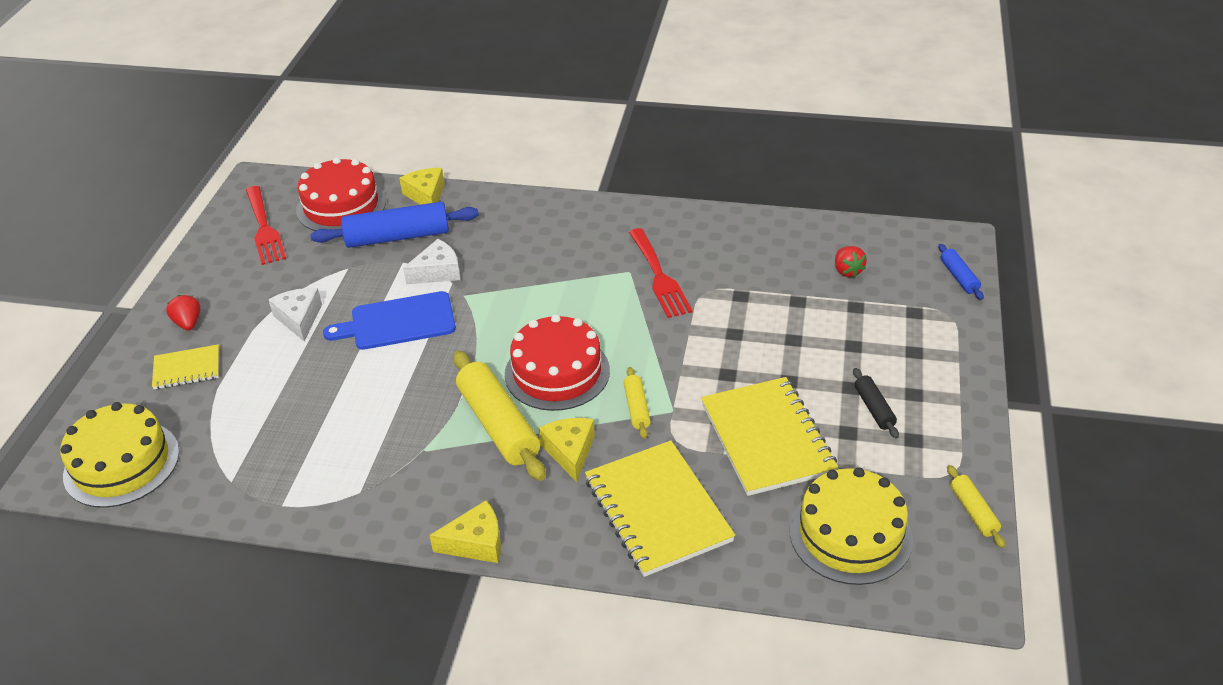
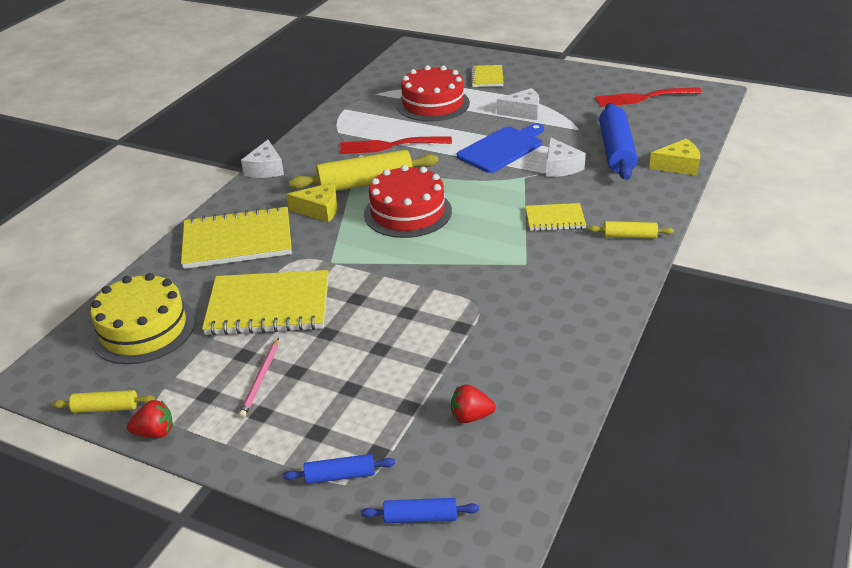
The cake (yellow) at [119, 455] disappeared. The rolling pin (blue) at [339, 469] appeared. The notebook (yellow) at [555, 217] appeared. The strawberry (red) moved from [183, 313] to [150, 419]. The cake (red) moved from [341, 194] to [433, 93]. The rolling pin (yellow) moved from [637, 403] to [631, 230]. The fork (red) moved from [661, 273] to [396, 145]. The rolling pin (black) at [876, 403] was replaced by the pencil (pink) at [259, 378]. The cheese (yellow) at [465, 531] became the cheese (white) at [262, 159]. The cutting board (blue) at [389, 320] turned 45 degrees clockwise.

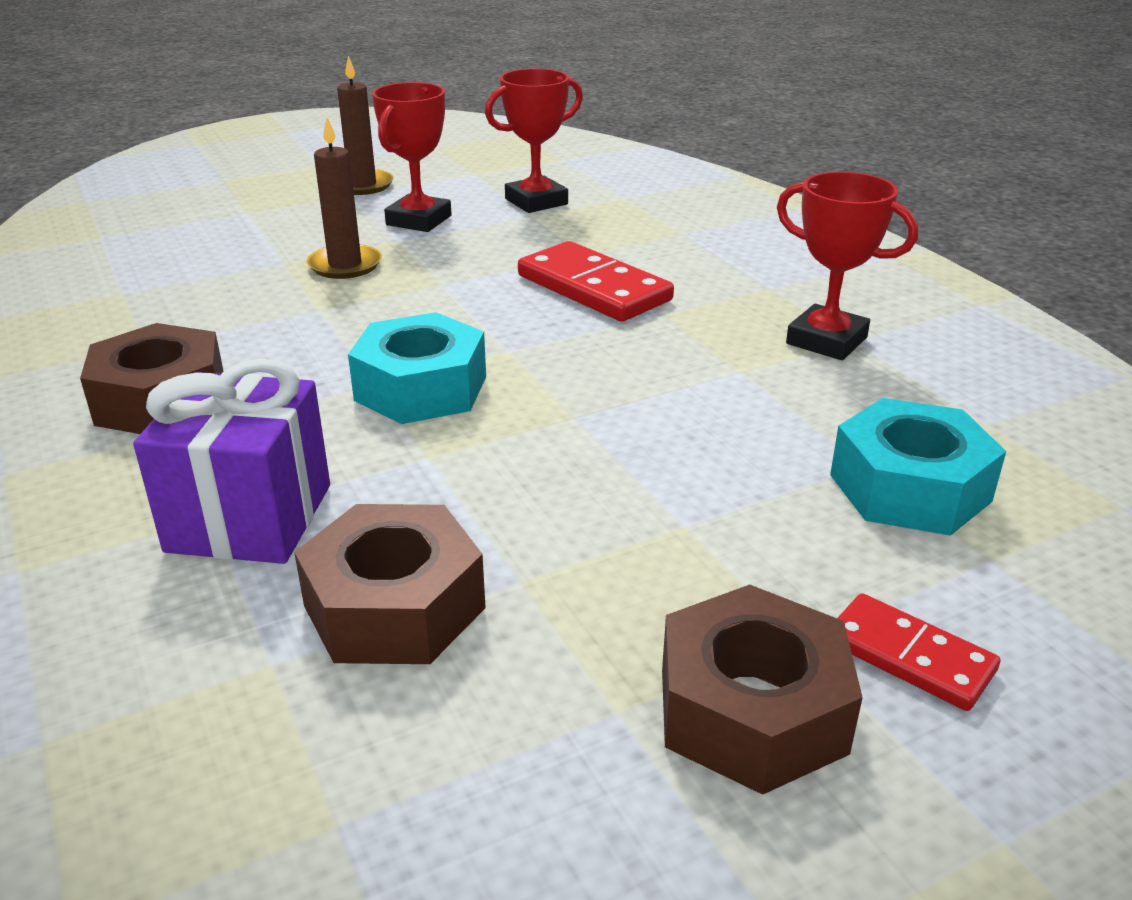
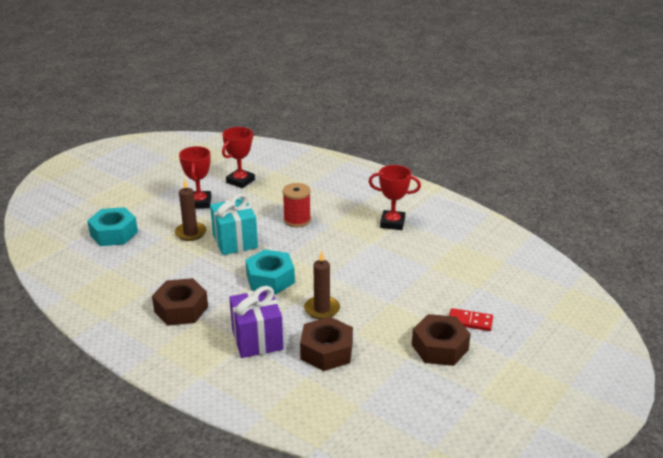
The gift (turquoise) at [234, 224] appeared. The candle (brown) moved from [365, 125] to [322, 285]. The nut (turquoise) moved from [918, 467] to [112, 226]. The domino (red) at [596, 281] was replaced by the spool (red) at [297, 205].

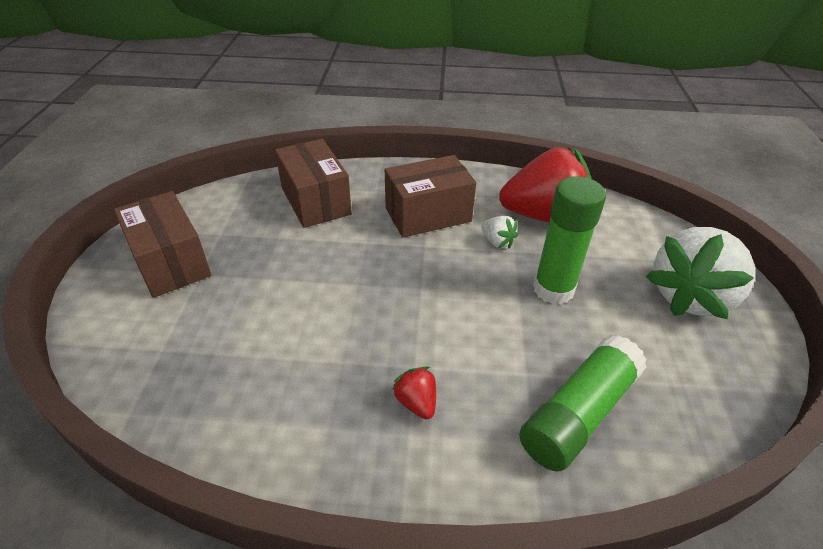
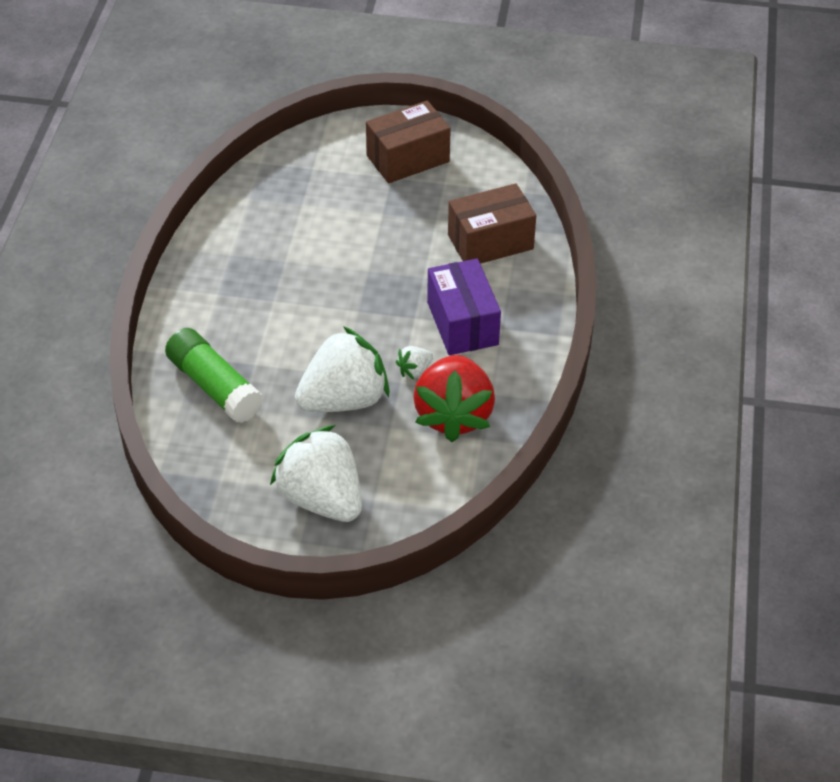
The strawberry (red) at [414, 393] disappeared. The glue stick (green) at [569, 240] was replaced by the strawberry (white) at [342, 369]. The box (brown) at [430, 196] became the box (purple) at [464, 307].

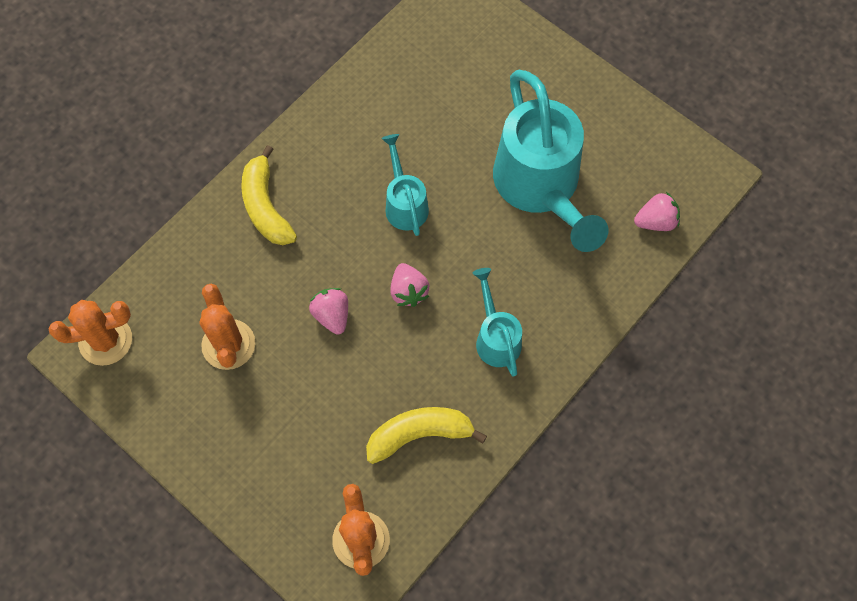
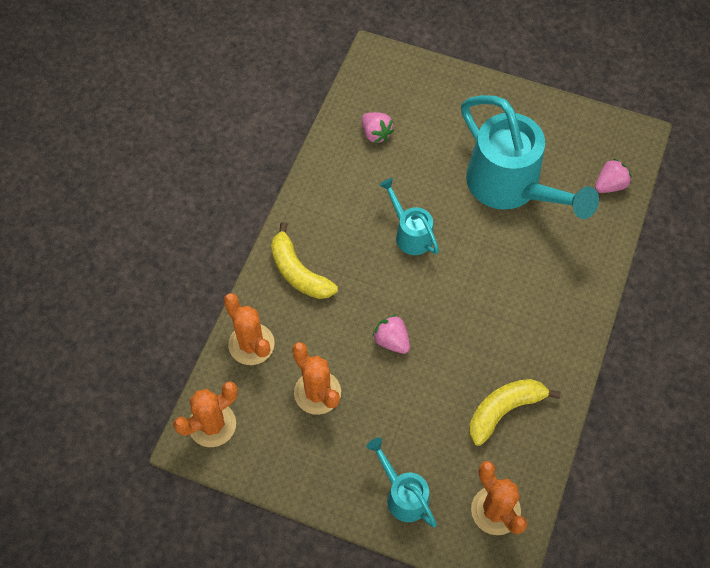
The cactus (orange) at [249, 329] appeared. The strawberry (pink) moved from [409, 285] to [378, 128]. The watering can (turquoise) moved from [497, 322] to [401, 482].

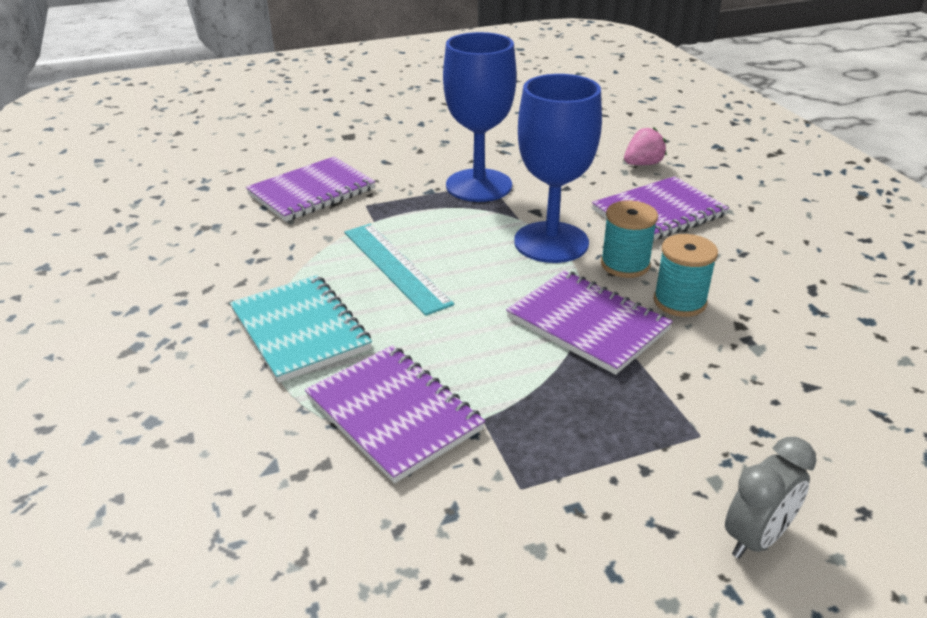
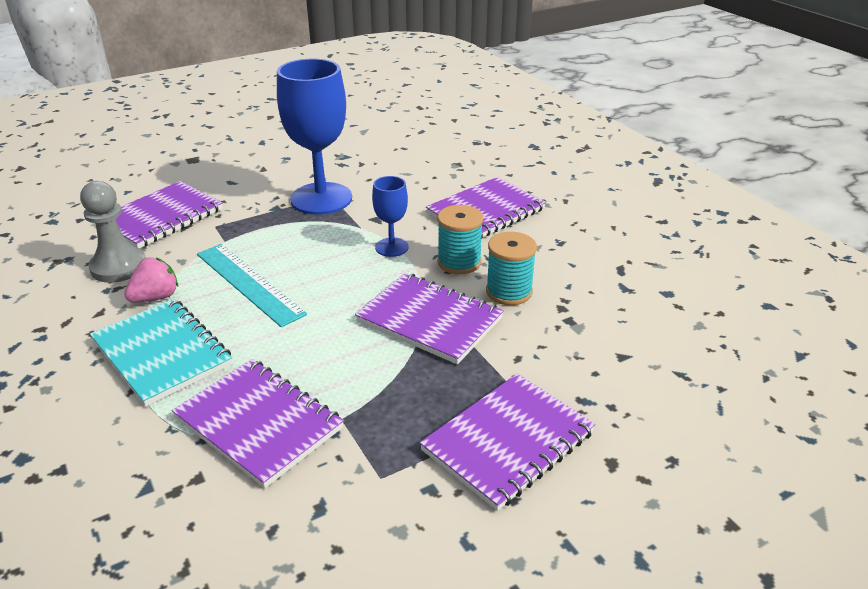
The clock (grey) at [770, 498] disappeared. The pawn (grey) at [113, 232] appeared. The notebook (purple) at [508, 442] appeared. The strawberry (pink) moved from [645, 146] to [151, 279]. The goblet (blue) at [558, 168] changed to 0.49 times the size.

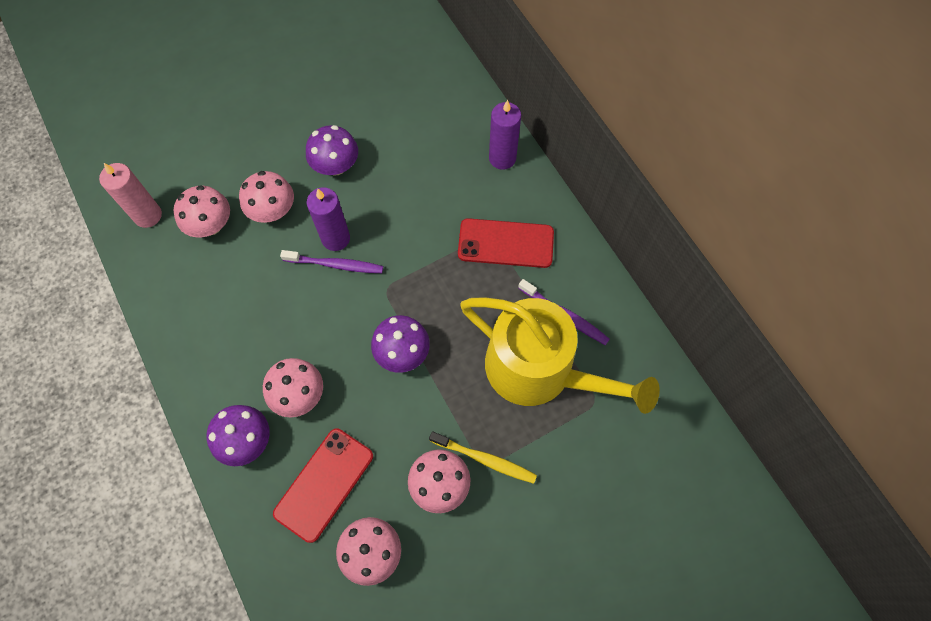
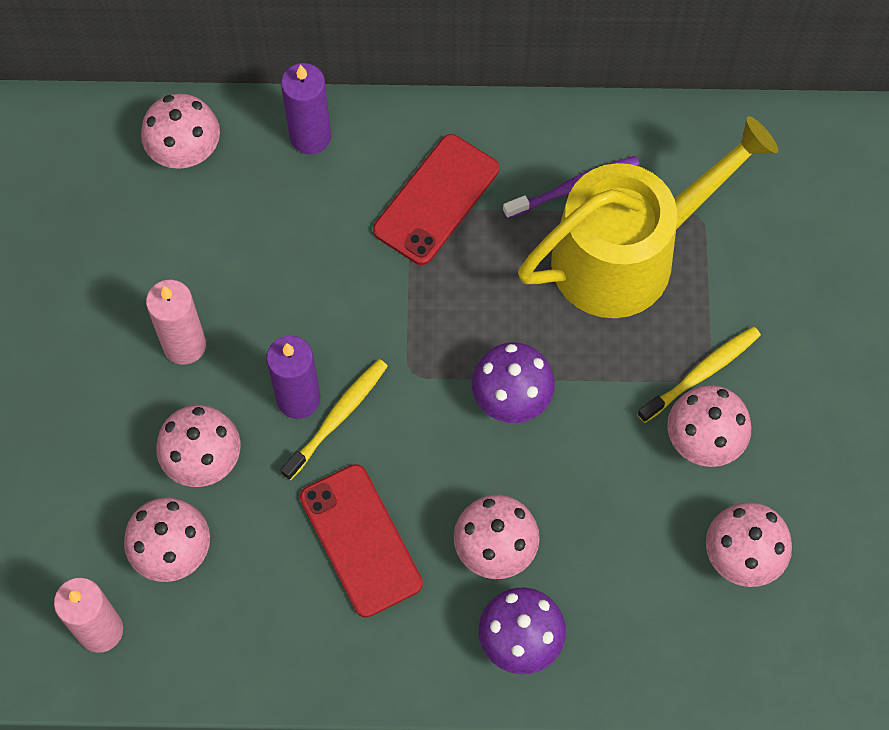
The mushroom (pink) at [180, 131] appeared. The phone (red) moved from [323, 486] to [361, 541]. The mushroom (purple) at [332, 150] was replaced by the candle (pink) at [176, 322]. The toothbrush (purple) at [331, 261] became the toothbrush (yellow) at [334, 420].

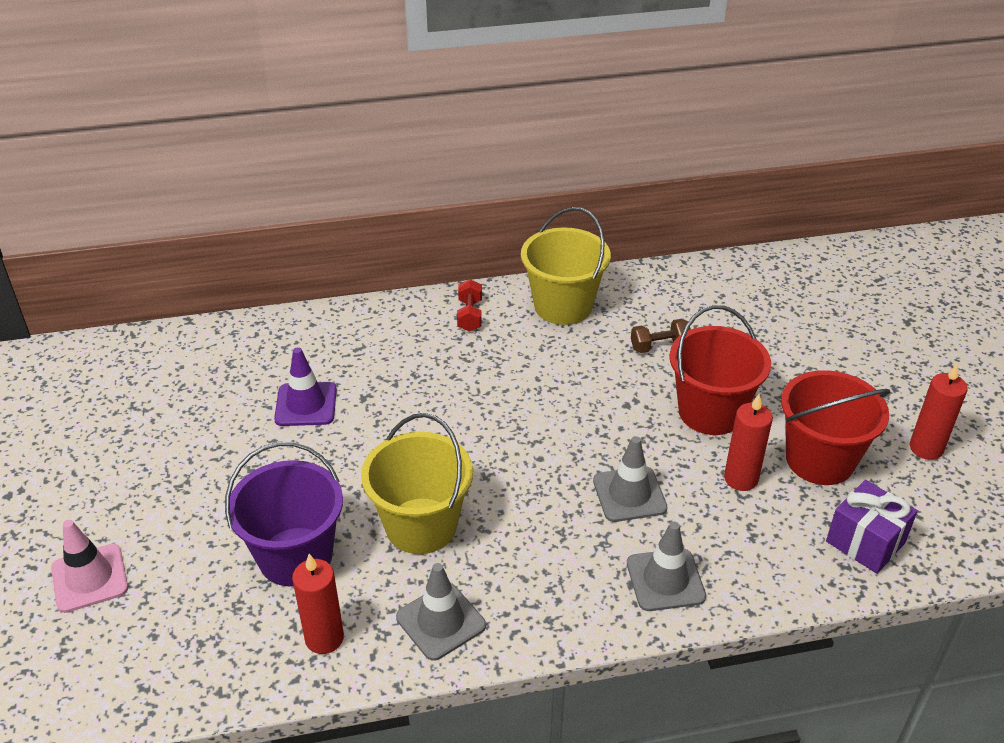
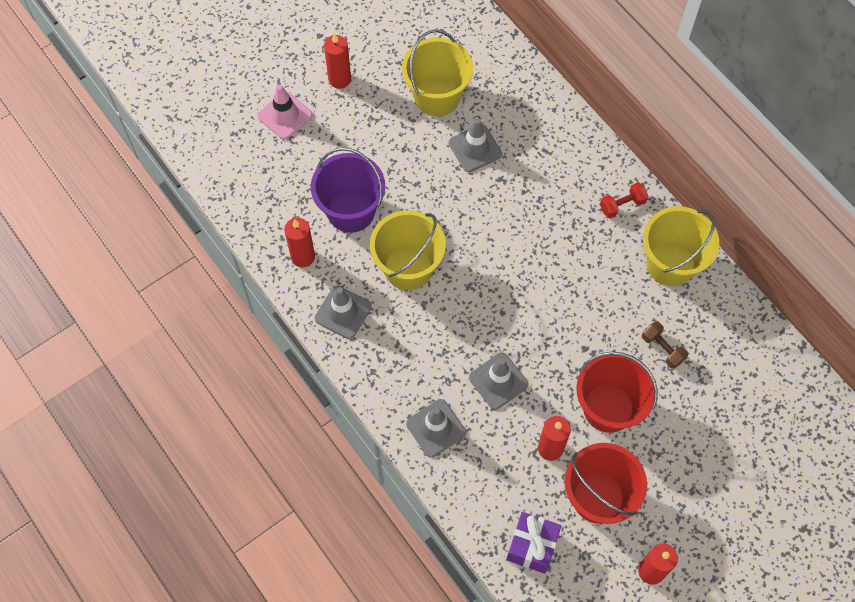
The candle (red) at [337, 61] appeared. The bucket (yellow) at [437, 72] appeared. The traffic cone (purple) at [305, 386] became the traffic cone (grey) at [475, 145].

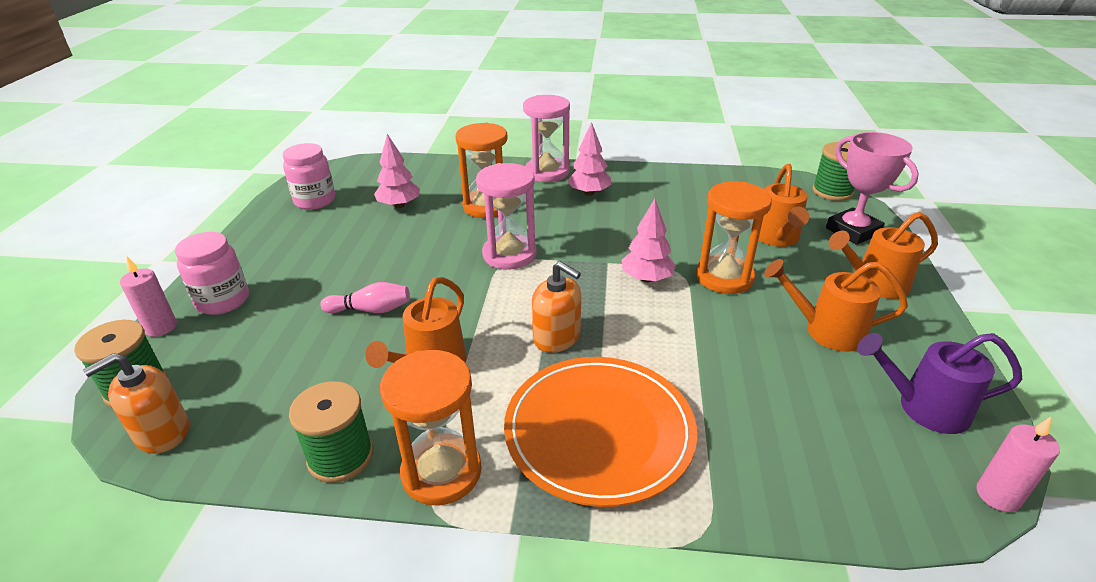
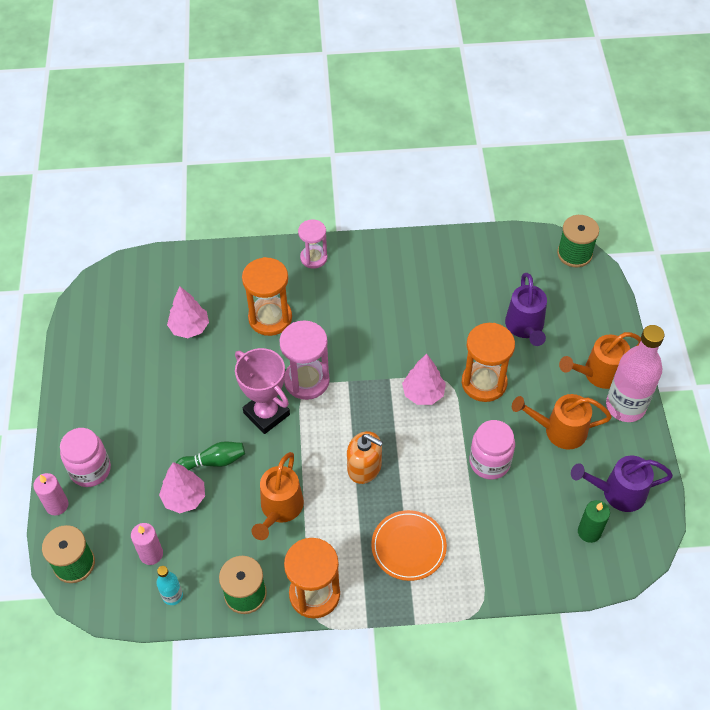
The soap dispenser (orange) at [136, 403] disappeared. The bottle (turquoise) at [169, 585] appeared. The candle (green) at [594, 521] appeared. The bottle (pink) at [635, 373] appeared. The jar (pink) moved from [309, 176] to [492, 450]. The tree (pink) moved from [589, 159] to [182, 487]. The trophy (pink) moved from [872, 188] to [262, 391]. The candle (pink) moved from [1018, 464] to [147, 544]. The bowling pin (pink) at [365, 297] became the bowling pin (green) at [210, 455]. The watering can (orange) at [784, 205] became the watering can (purple) at [526, 309]. The plate (orange) at [600, 432] changed to 0.60 times the size. The hourglass (pink) at [546, 138] changed to 0.64 times the size.

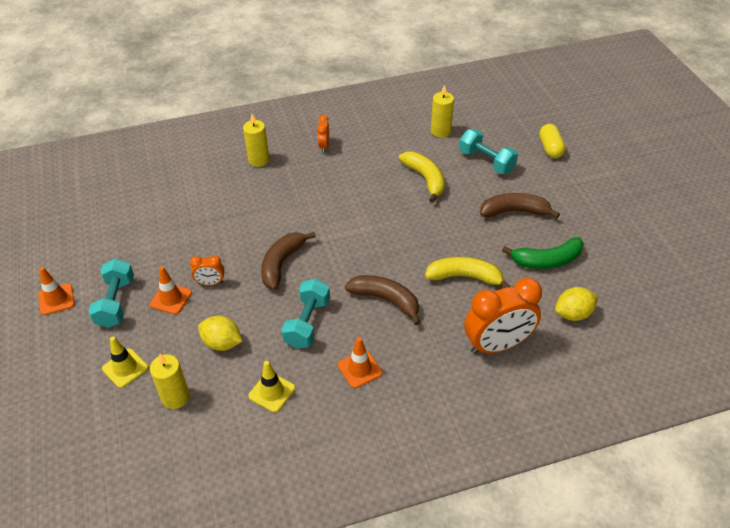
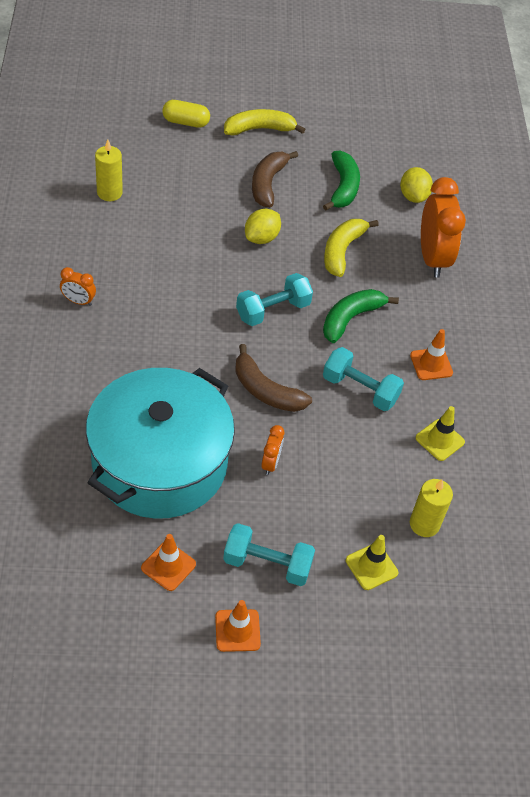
The candle (yellow) at [256, 140] disappeared. The pot (turquoise) at [160, 443] appeared. The traffic cone (orange) moved from [171, 290] to [168, 562]. The lemon (yellow) moved from [220, 333] to [263, 226]. The banana (yellow) moved from [422, 177] to [265, 122]. The dumbbell (turquoise) moved from [488, 151] to [274, 299]. The banana (brown) at [383, 300] became the banana (green) at [361, 316].

